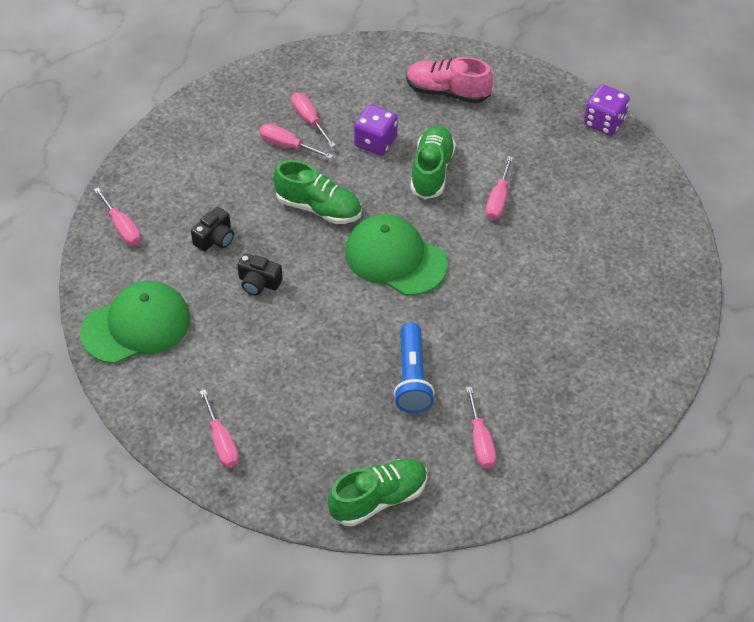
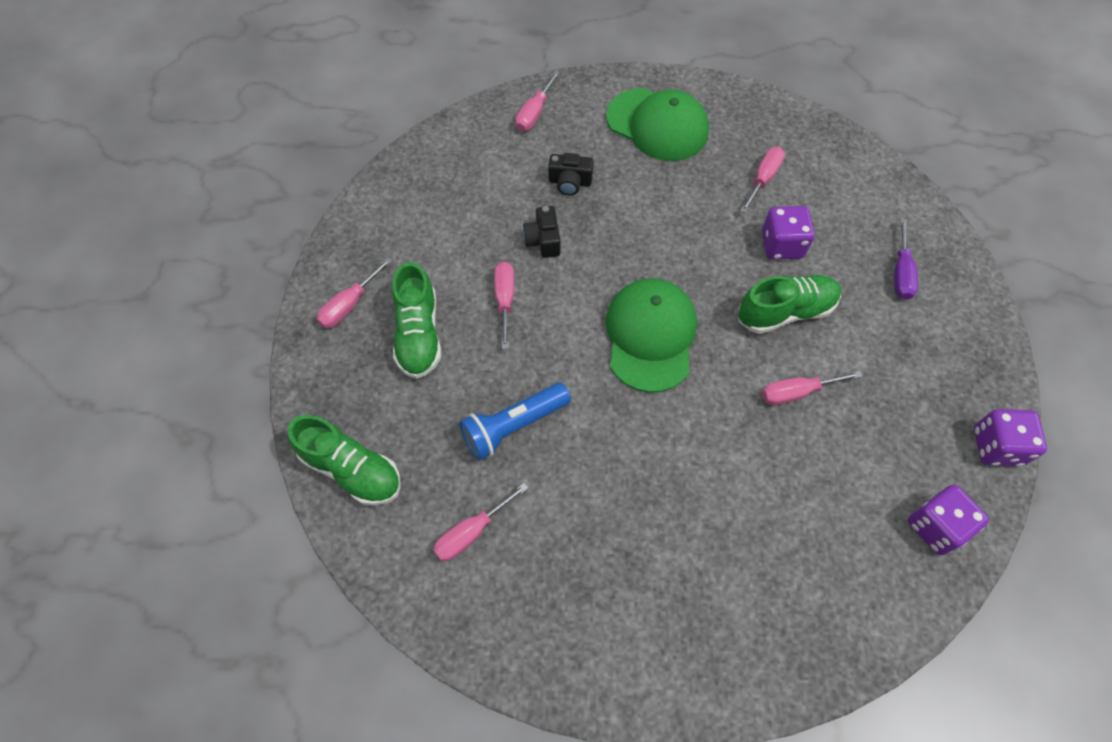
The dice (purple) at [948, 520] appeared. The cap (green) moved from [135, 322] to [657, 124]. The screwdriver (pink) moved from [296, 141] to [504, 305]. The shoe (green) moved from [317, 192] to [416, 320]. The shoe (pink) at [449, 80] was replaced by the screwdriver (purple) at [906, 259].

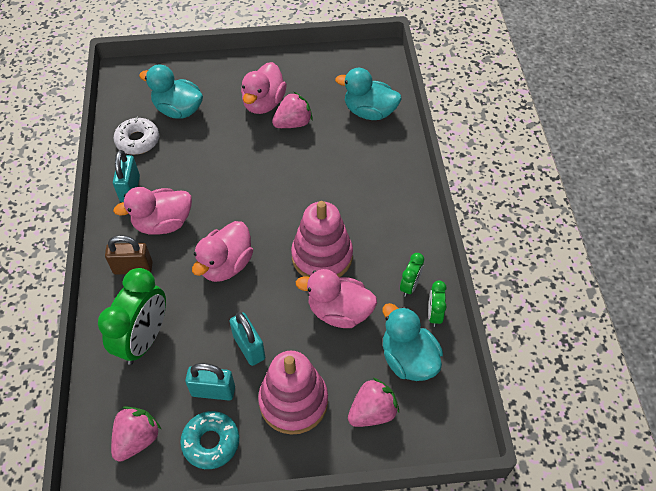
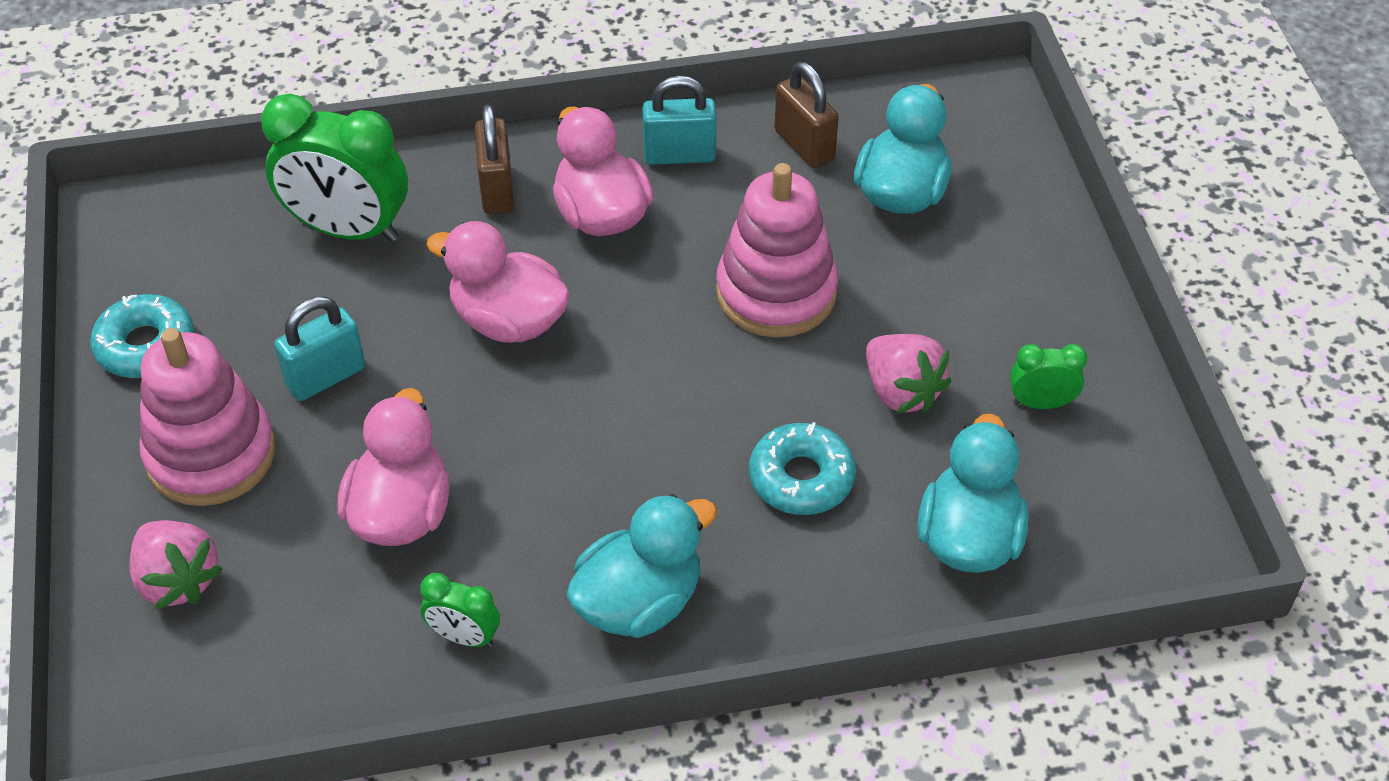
The strawberry (pink) at [136, 434] disappeared. The padlock (turquoise) at [210, 381] disappeared. The duck (pink) at [264, 88] disappeared. The donut (turquoise) at [802, 468] appeared. The stacking toy (pink) moved from [322, 239] to [777, 250]. The duck (turquoise) moved from [412, 342] to [641, 566]. The clock (green) moved from [437, 303] to [1048, 376]. The donut (white) at [136, 136] was replaced by the padlock (brown) at [806, 115].

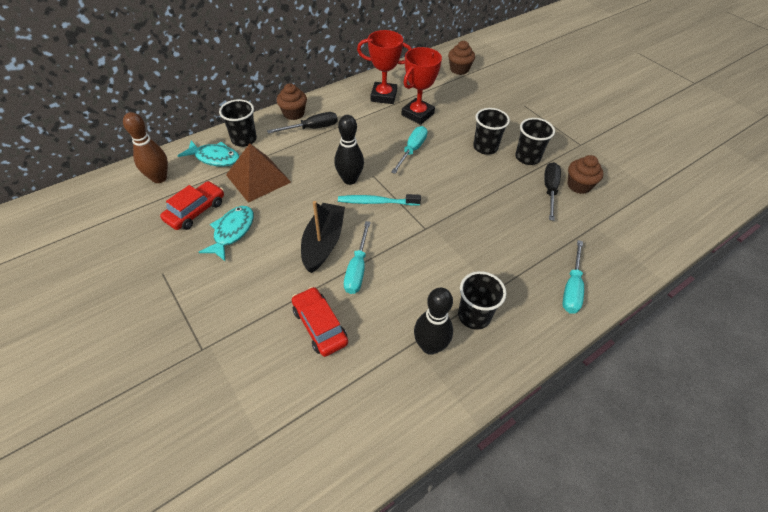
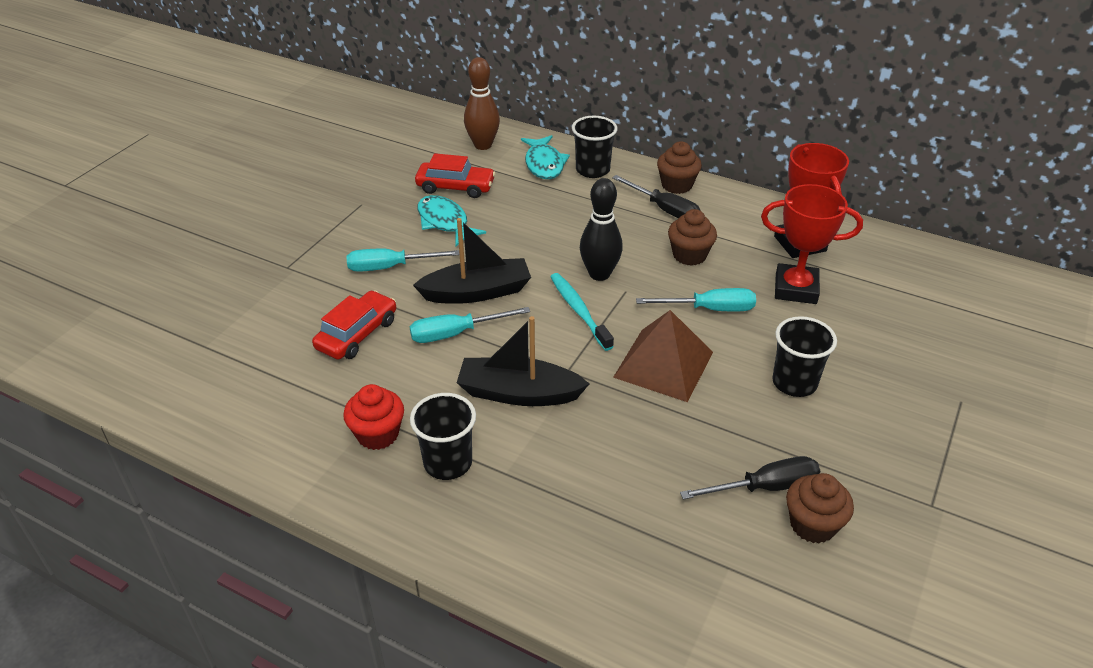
The cup (black) at [535, 141] disappeared. The boat (black) at [523, 361] appeared. The pyramid (brown) moved from [258, 173] to [663, 356]. The cupcake (brown) moved from [461, 58] to [692, 237]. The screwdriver (turquoise) moved from [573, 277] to [403, 260]. The bowling pin (black) at [433, 321] was replaced by the cupcake (red) at [373, 417]. The fish (turquoise) at [226, 233] turned 120 degrees counterclockwise.

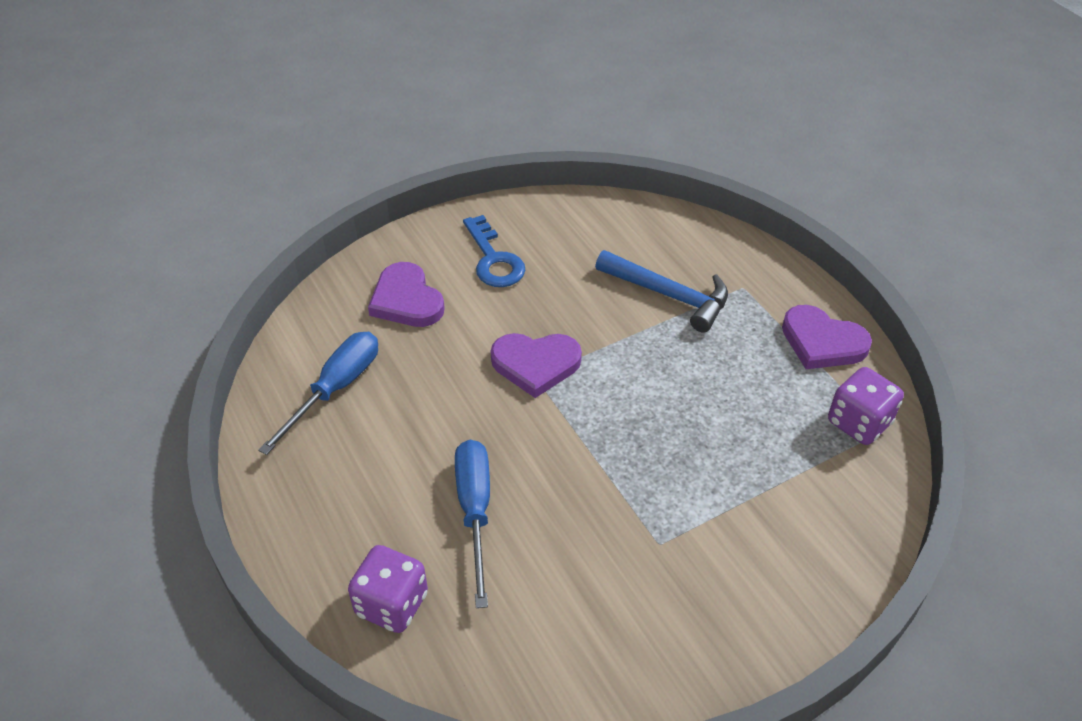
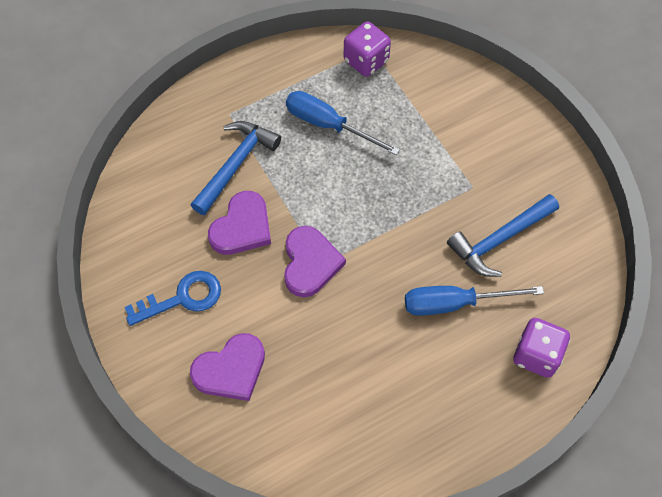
The hammer (blue) at [503, 235] appeared. The screwdriver (blue) moved from [318, 393] to [343, 123]. The heart (purple) moved from [827, 337] to [239, 223].

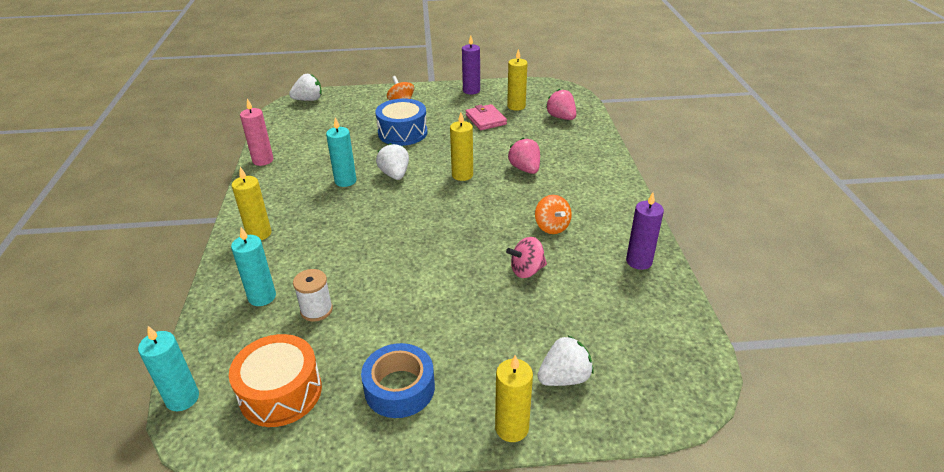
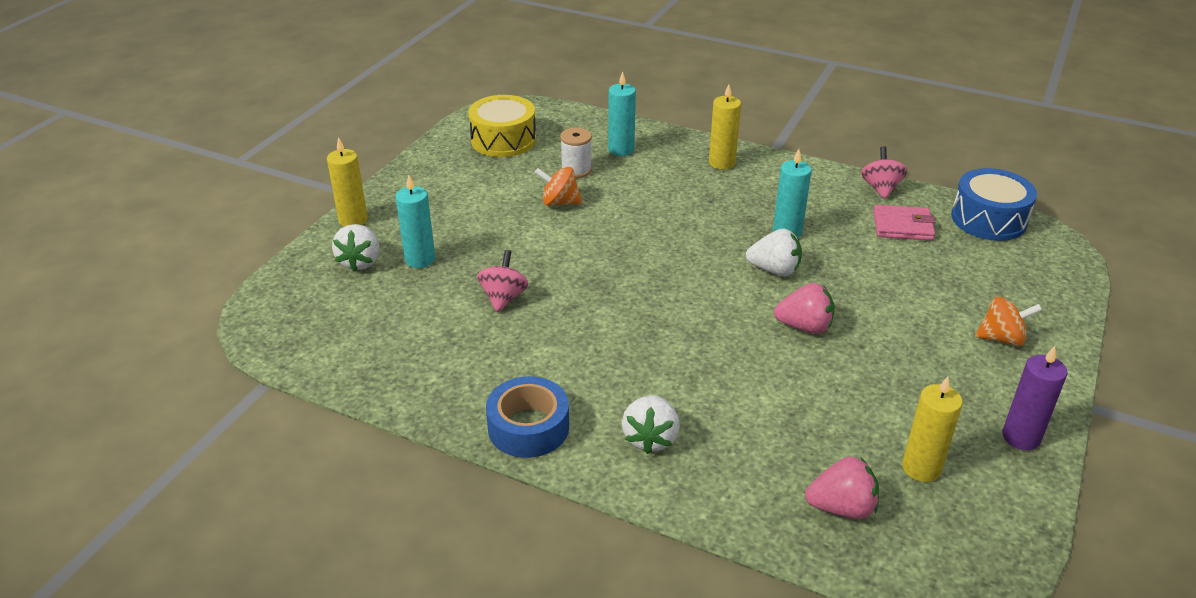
The candle (yellow) at [461, 146] disappeared. The candle (purple) at [645, 231] disappeared. The candle (turquoise) moved from [168, 368] to [415, 221]. The strawberry (white) moved from [305, 87] to [651, 424]. The tape (blue) moved from [398, 380] to [527, 417]. The drum (blue) moved from [401, 122] to [994, 204]. The wallet (pink) moved from [486, 117] to [904, 223]. The strawberry (pink) moved from [524, 156] to [804, 308]. The spinning top (orange) moved from [553, 214] to [558, 186]. The candle (pink) at [256, 132] was replaced by the spinning top (pink) at [884, 172]. The drum (orange) at [275, 380] became the drum (yellow) at [502, 126].

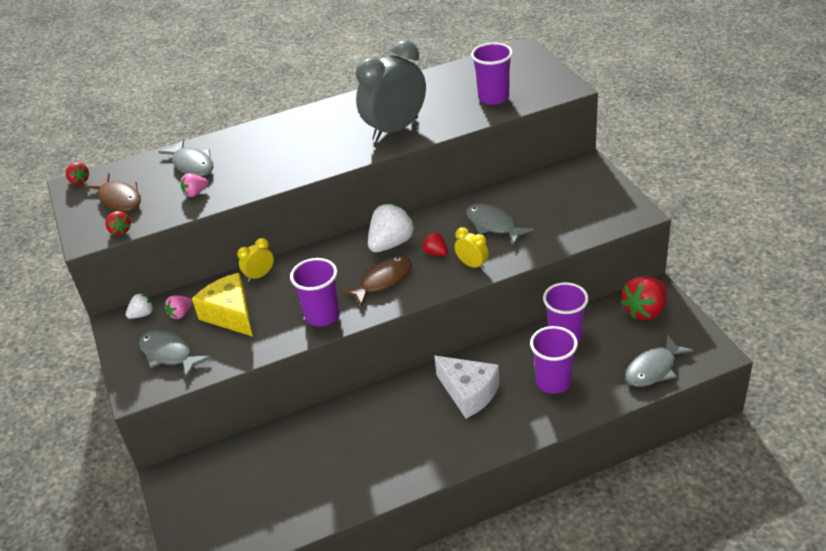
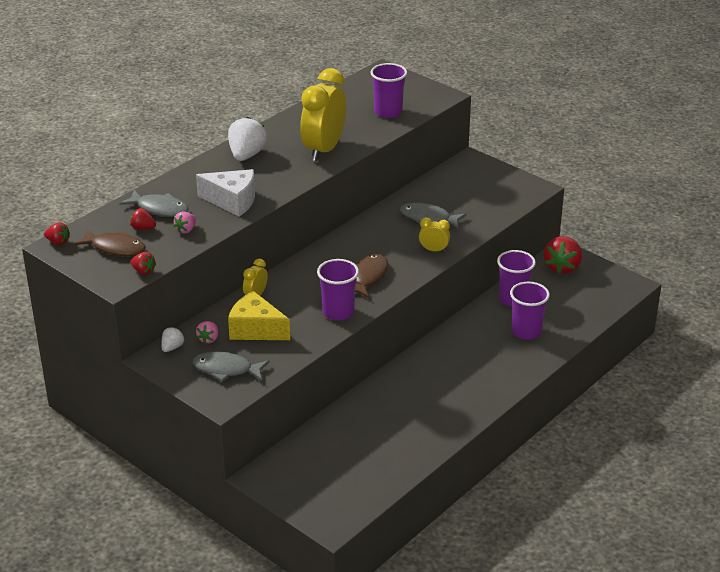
The fish (grey) at [659, 361] disappeared. The strawberry (white) moved from [391, 228] to [247, 139]. The strawberry (red) moved from [435, 244] to [143, 219]. The cheese (white) moved from [467, 387] to [225, 193]. The clock (grey) at [391, 90] became the clock (yellow) at [323, 114].

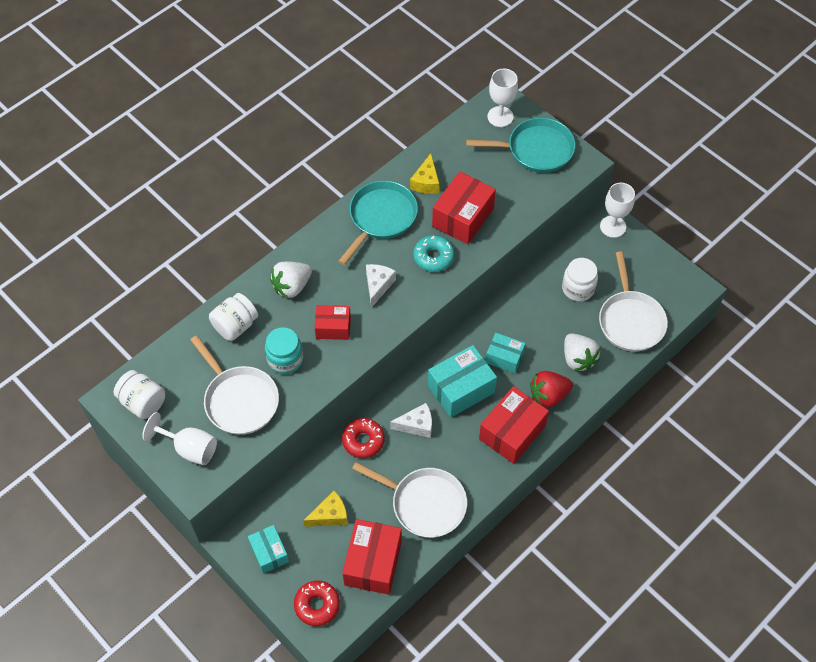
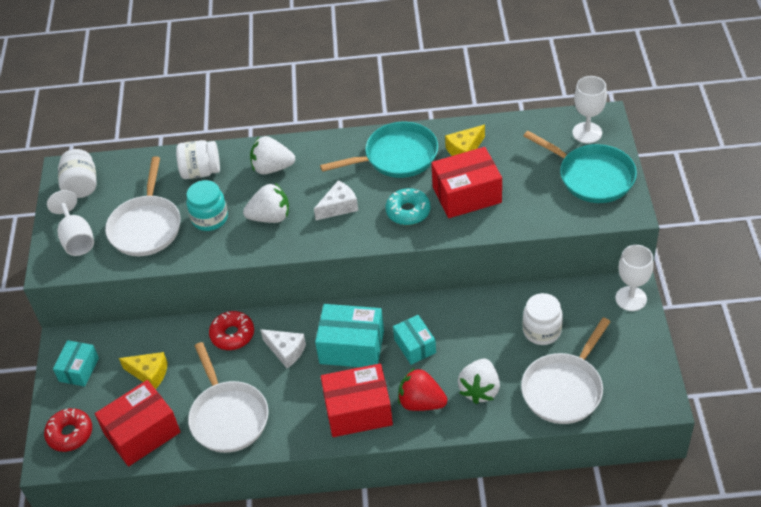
The box (red) at [333, 322] was replaced by the strawberry (white) at [266, 203].

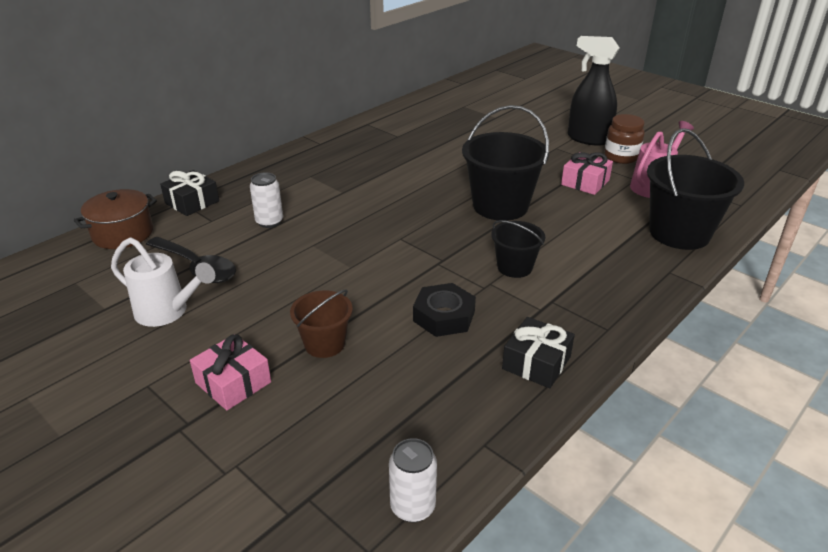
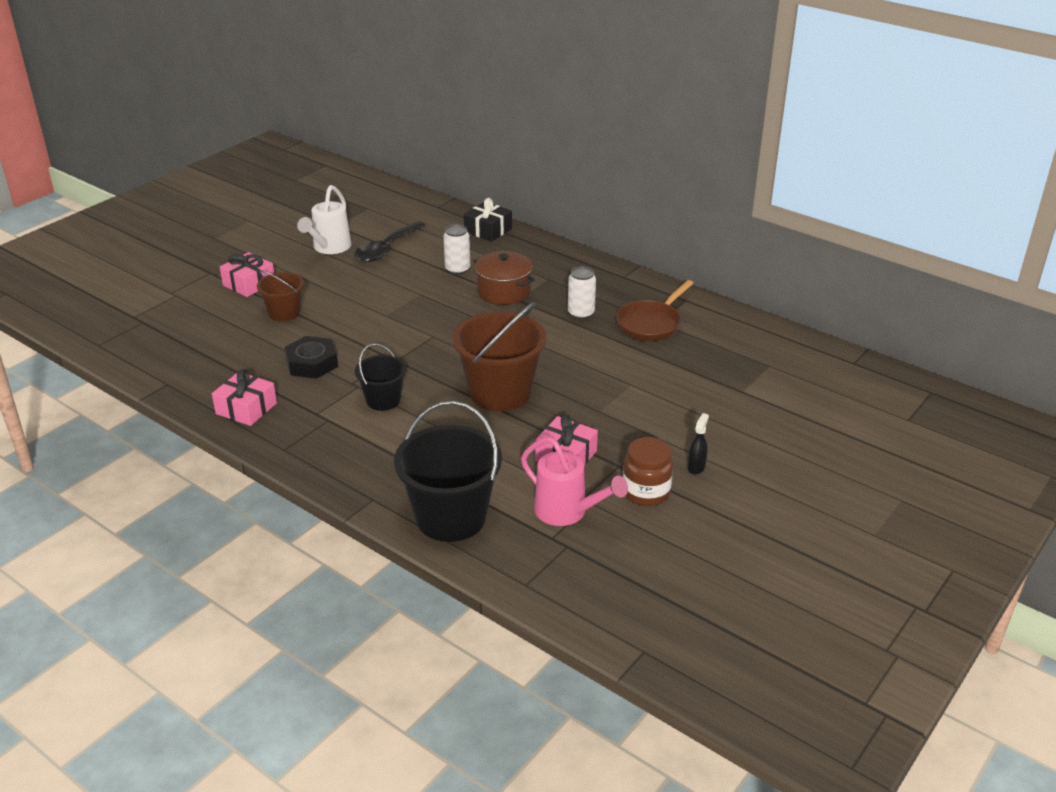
The pan (brown) at [655, 310] appeared. The pot (brown) moved from [115, 219] to [504, 278]. The can (white) moved from [413, 480] to [582, 293]. The bucket (black) at [505, 163] became the bucket (brown) at [499, 356]. The gift (black) at [538, 352] became the gift (pink) at [244, 397]. The spray bottle (black) at [594, 91] changed to 0.42 times the size.

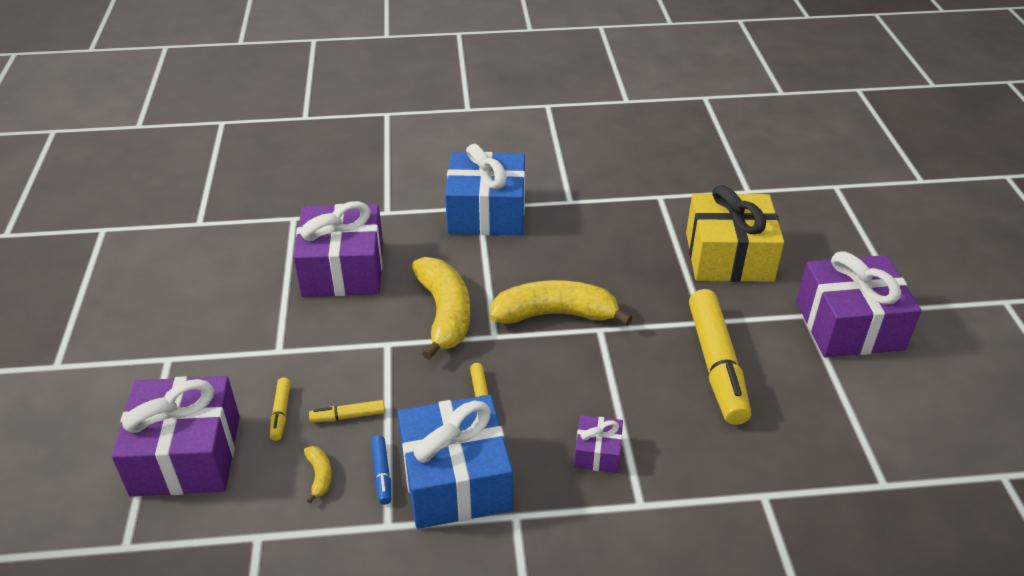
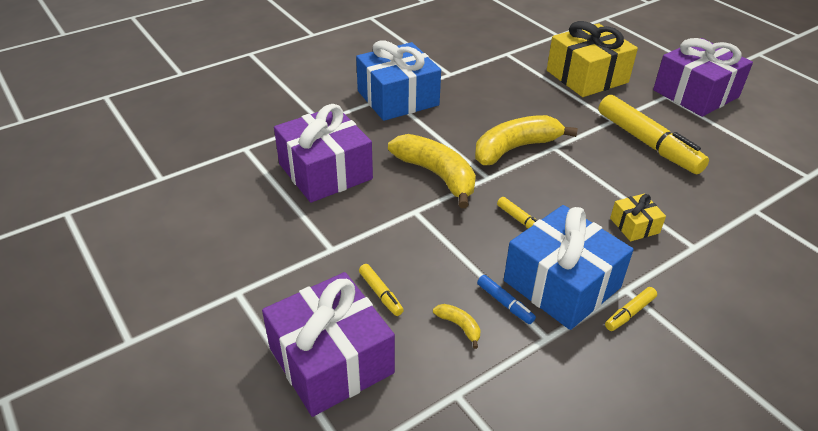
The marker (yellow) moved from [347, 411] to [631, 309]. The gift (purple) at [598, 444] became the gift (yellow) at [638, 217].

